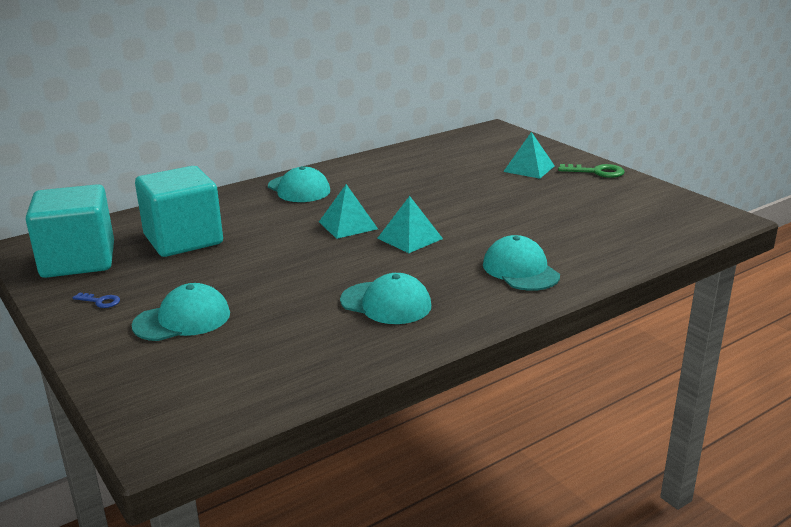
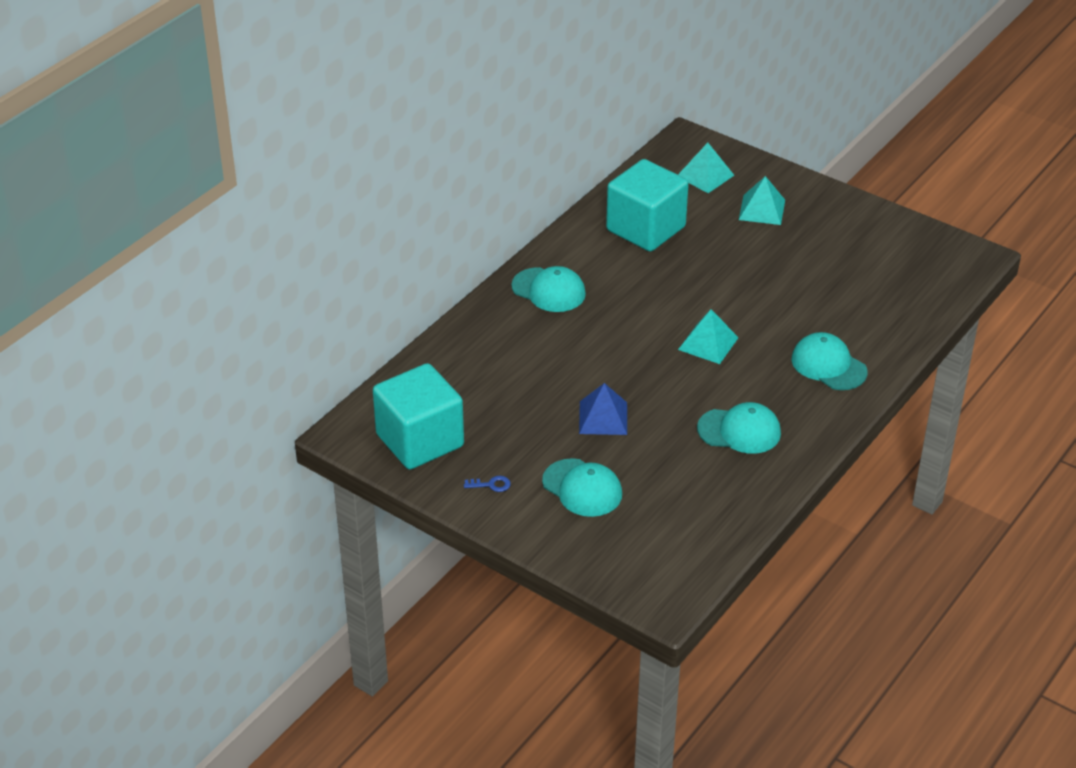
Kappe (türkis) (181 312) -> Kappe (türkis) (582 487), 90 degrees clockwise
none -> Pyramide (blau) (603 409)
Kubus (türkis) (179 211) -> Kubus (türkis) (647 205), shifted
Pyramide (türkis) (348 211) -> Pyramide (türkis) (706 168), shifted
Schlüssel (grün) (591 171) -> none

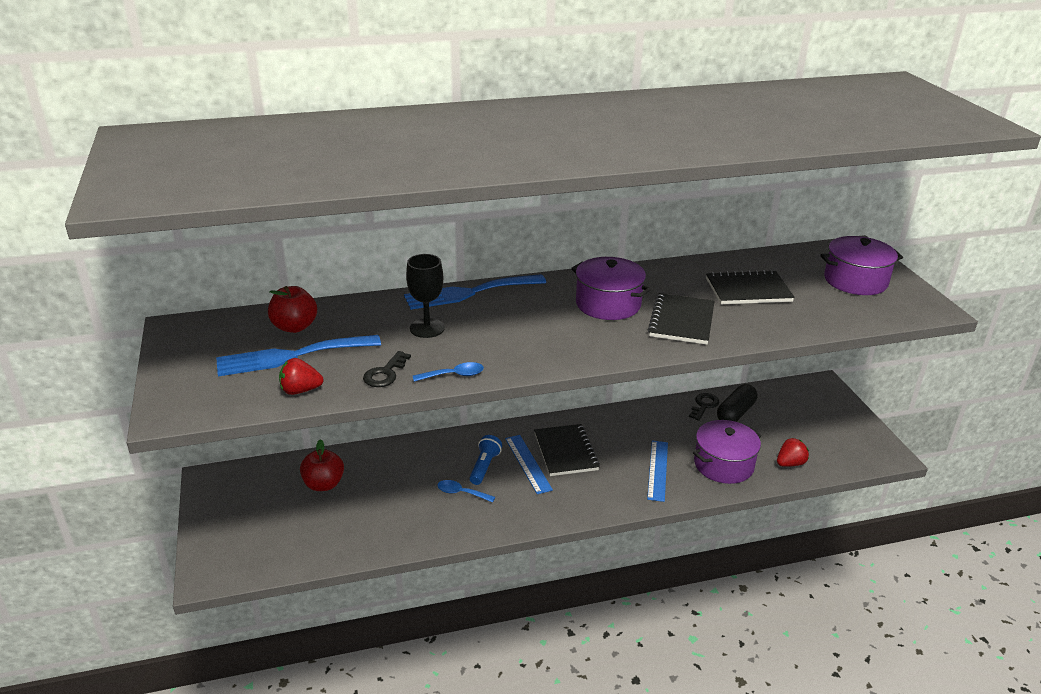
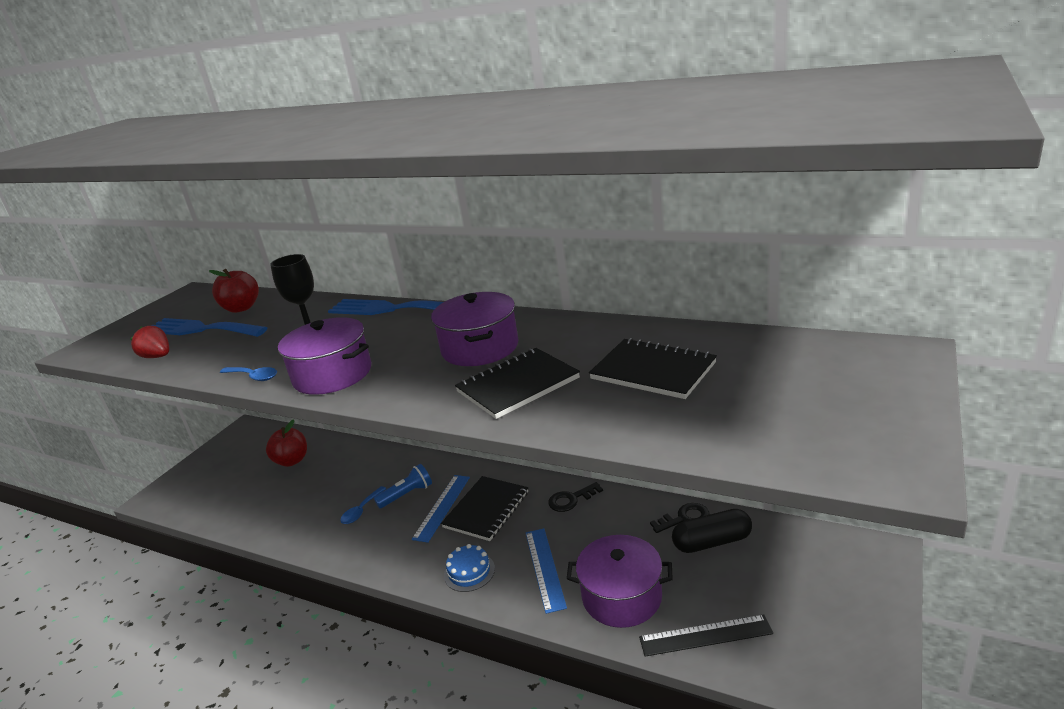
Kochtopf (lila) (861 265) -> Kochtopf (lila) (324 356), shifted
Löffel (blau) (466 491) -> Löffel (blau) (363 505), 120 degrees counterclockwise
none -> Kuchen (blau) (469 568)
Lineal (blau) (657 471) -> Lineal (blau) (546 571), 60 degrees counterclockwise
Schlüssel (schwarz) (387 369) -> Schlüssel (schwarz) (575 497), shifted
Erdbeere (rot) (793 452) -> Lineal (schwarz) (706 636)

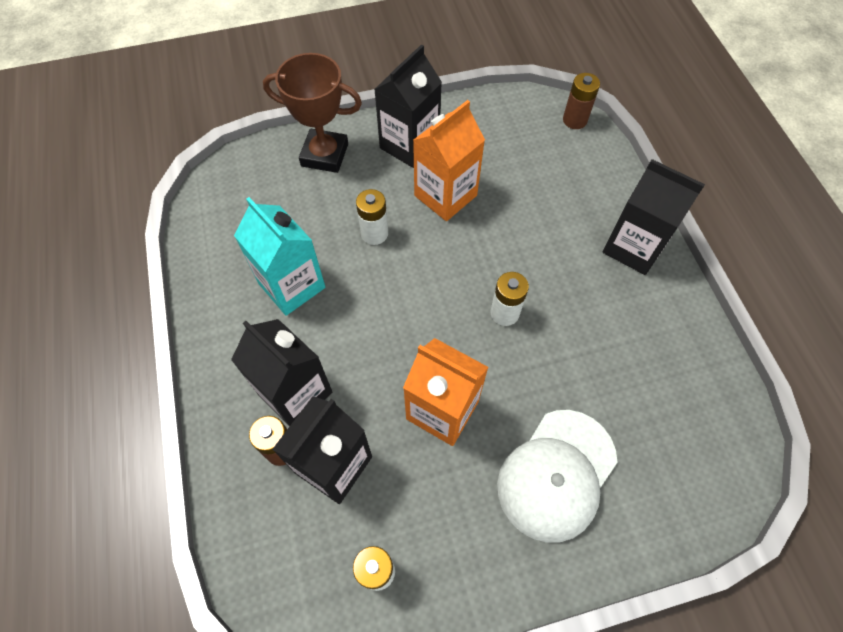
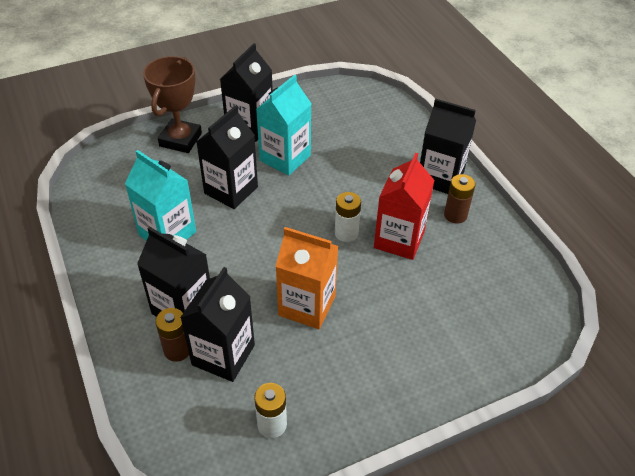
Pokal (braun) (312 113) -> Pokal (braun) (172 104), 75 degrees counterclockwise
Batterie (weiß) (372 217) -> Getränkekarton (schwarz) (227 157)
Getränkekarton (orange) (449 160) -> Getränkekarton (türkis) (283 125)
none -> Getränkekarton (rot) (404 206)
Batterie (braun) (581 101) -> Batterie (braun) (459 199), shifted
Kappe (weiß) (557 476) -> none

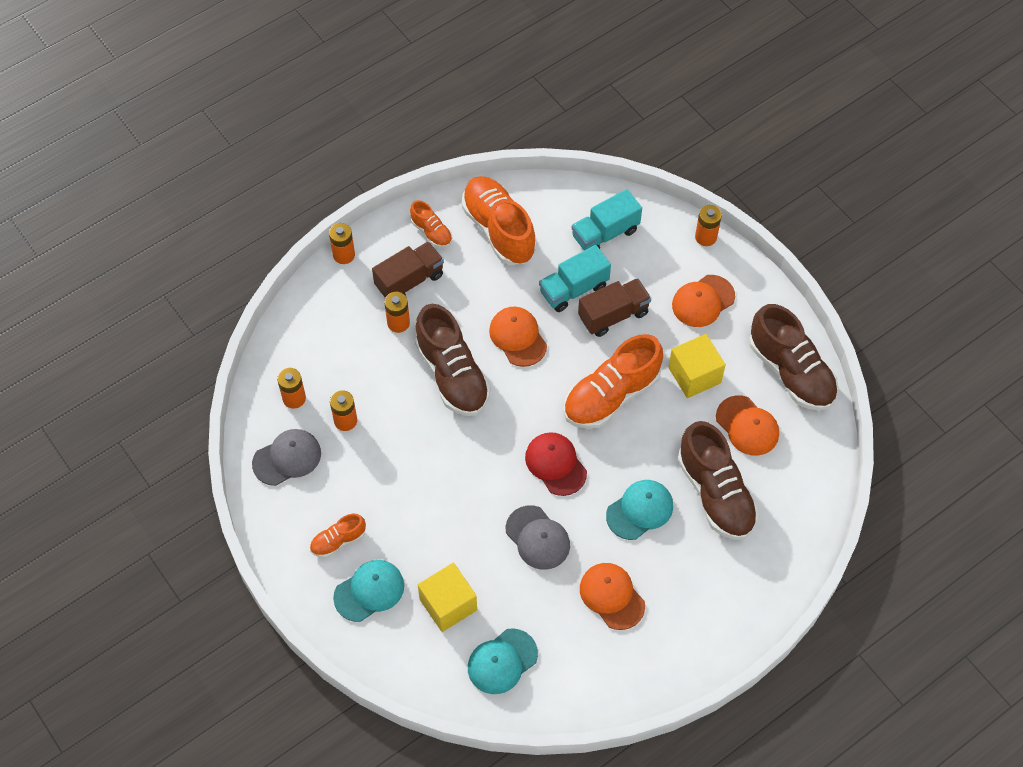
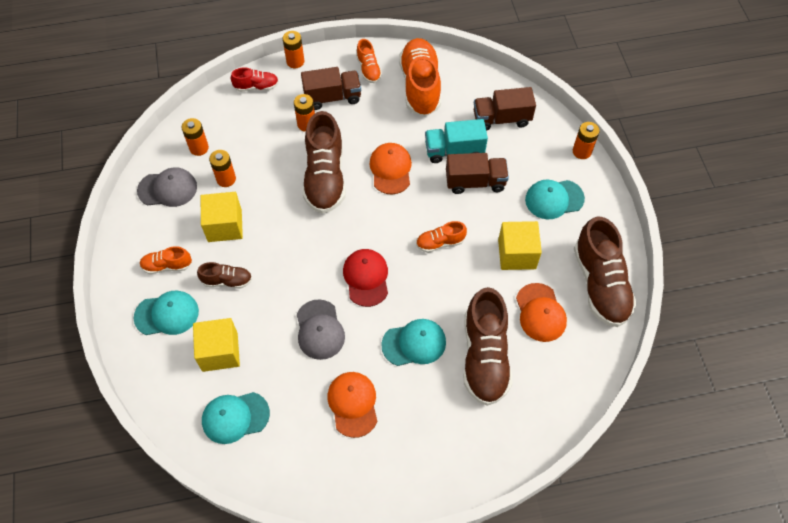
none -> Schuh (braun) (224 275)
none -> Kubus (gelb) (222 217)
none -> Schuh (rot) (255 79)
Schuh (orange) (613 381) -> Schuh (orange) (441 237), x0.50
Lastwagen (türkis) (607 220) -> Lastwagen (braun) (505 109)
Kappe (orange) (703 301) -> Kappe (türkis) (555 199)

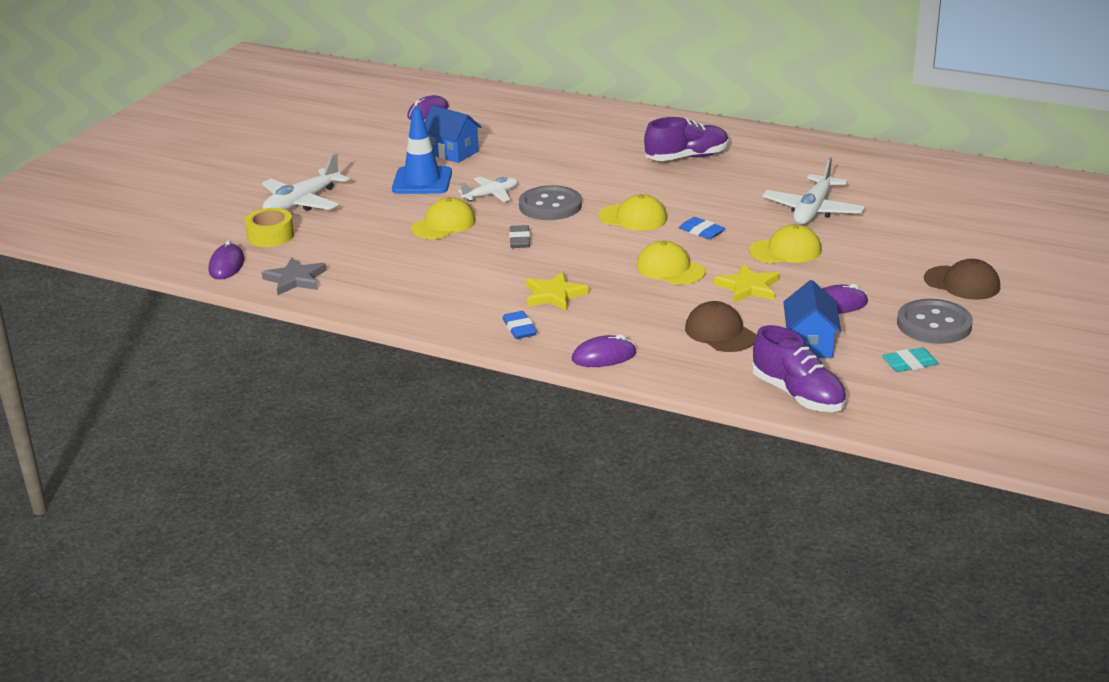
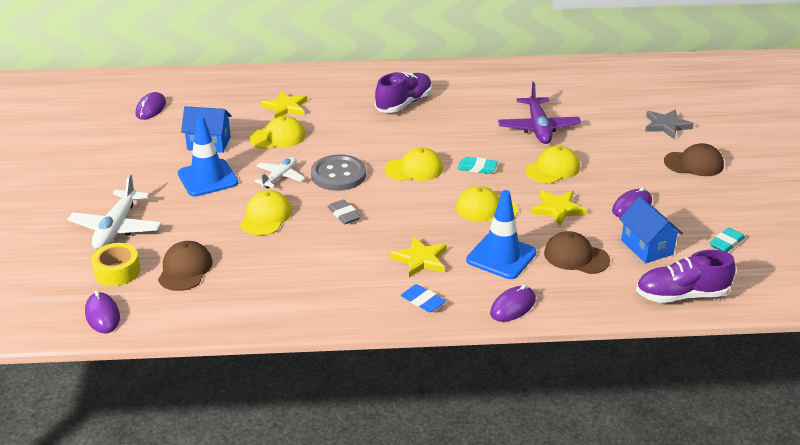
none -> Kappe (braun) (185 266)
none -> Kappe (gelb) (277 132)
none -> Stern (gelb) (283 104)
Radiergummi (blau) (702 228) -> Radiergummi (türkis) (477 165)
none -> Leitkegel (blau) (501 234)
Flugzeug (weiß) (813 191) -> Flugzeug (lila) (539 113)
Schuh (lila) (799 368) -> Schuh (lila) (686 276), 150 degrees clockwise
Stern (grau) (294 276) -> Stern (grau) (669 125), shifted
Knopf (grau) (935 321) -> none

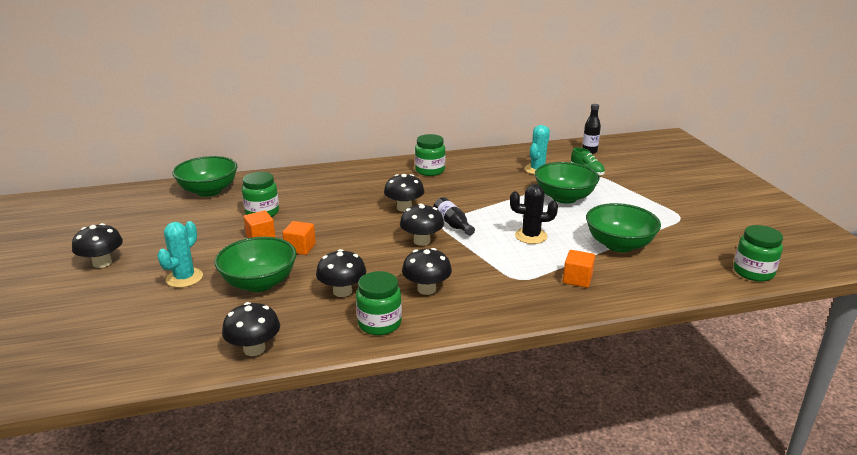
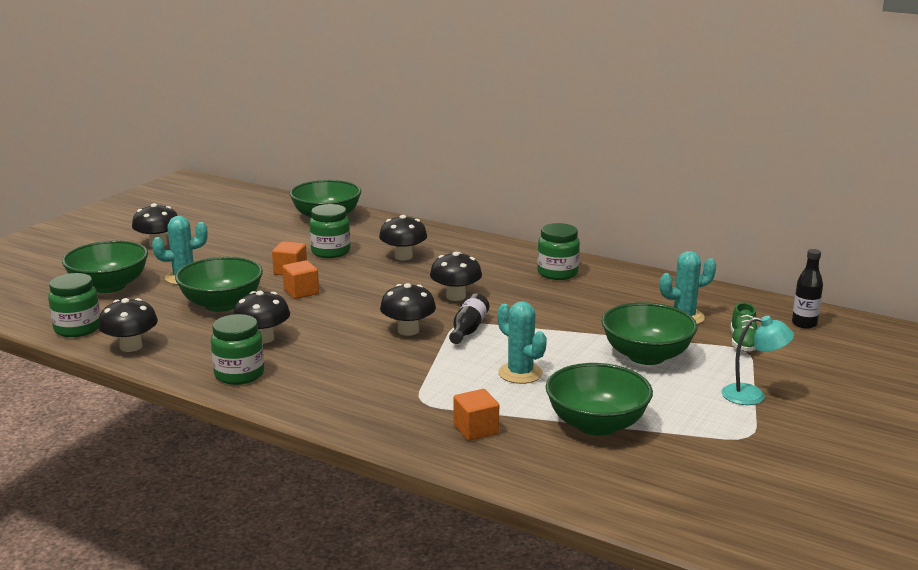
Einmachglas (grün) (758 253) -> Einmachglas (grün) (74 305), shifted
none -> Schüssel (grün) (105 266)
Pilz (schwarz) (427 271) -> Pilz (schwarz) (403 237), shifted
Kaktus (schwarz) (534 214) -> Kaktus (türkis) (522 342)
none -> Lampe (türkis) (757 360)

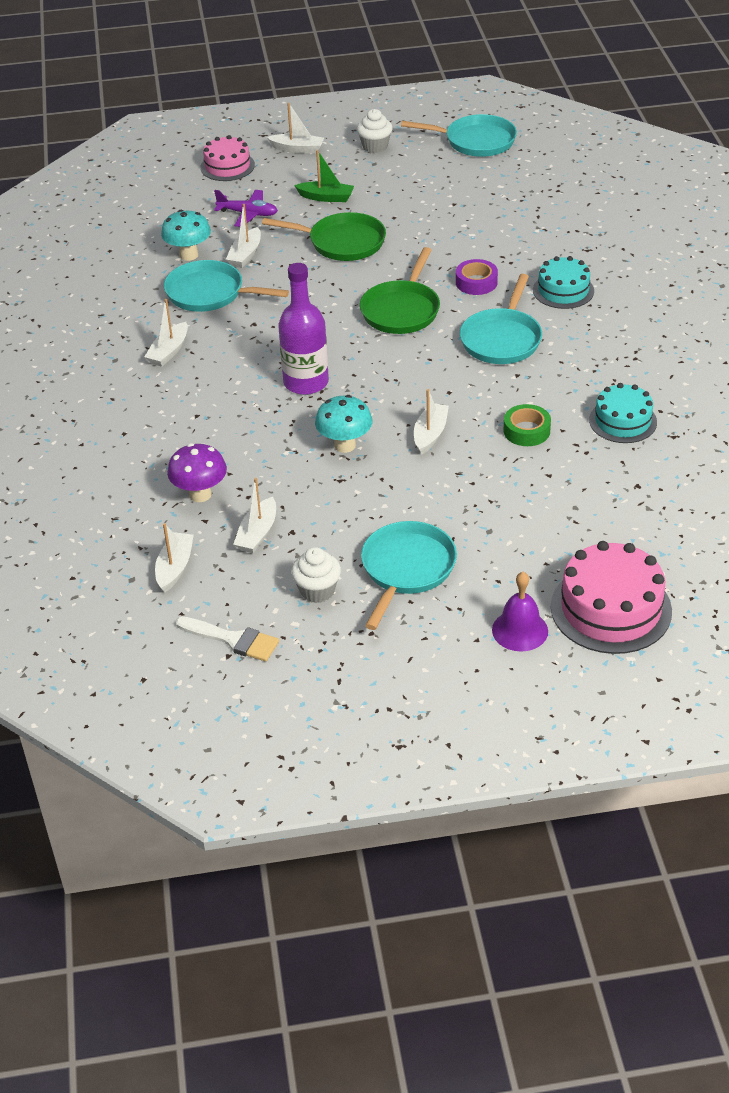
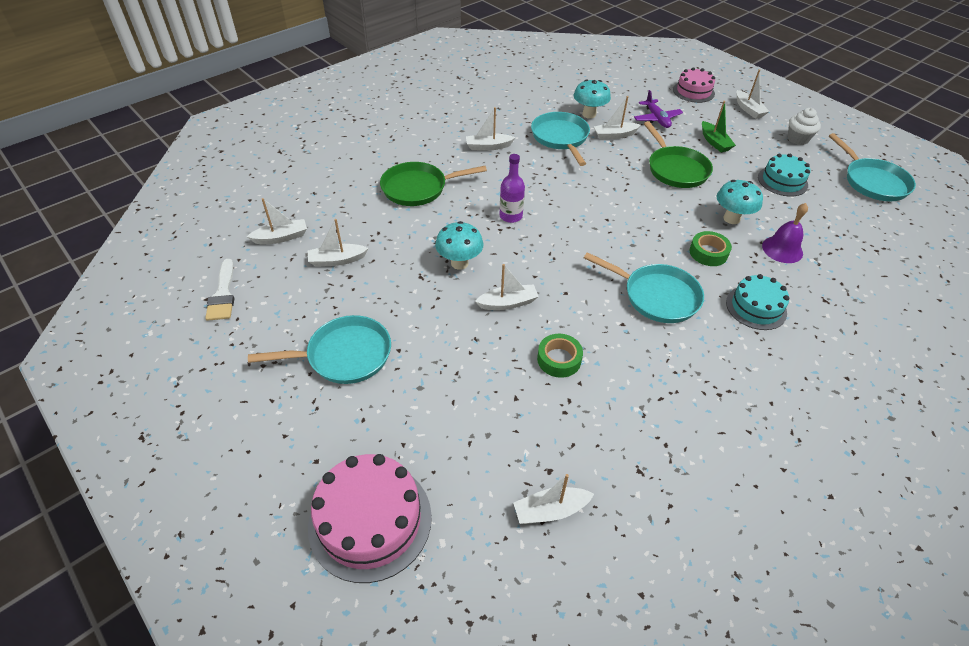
Pfanne (grün) (400 290) -> Pfanne (grün) (433 184), shifted
Flasche (lila) (303 329) -> Flasche (lila) (512 188), x0.64
none -> Boot (weiß) (553 499)
Pfanne (türkis) (501 319) -> Pfanne (türkis) (644 287), 135 degrees counterclockwise
Klebeband (lila) (477 277) -> Klebeband (grün) (710 248)
none -> Pilz (türkis) (740 202)
Kuchen (türkis) (623 413) -> Kuchen (türkis) (784 175), shifted
Glocke (lila) (520 612) -> Glocke (lila) (785 233), shifted
Pilz (lila) (197 472) -> none
Muffin (weiß) (316 575) -> none

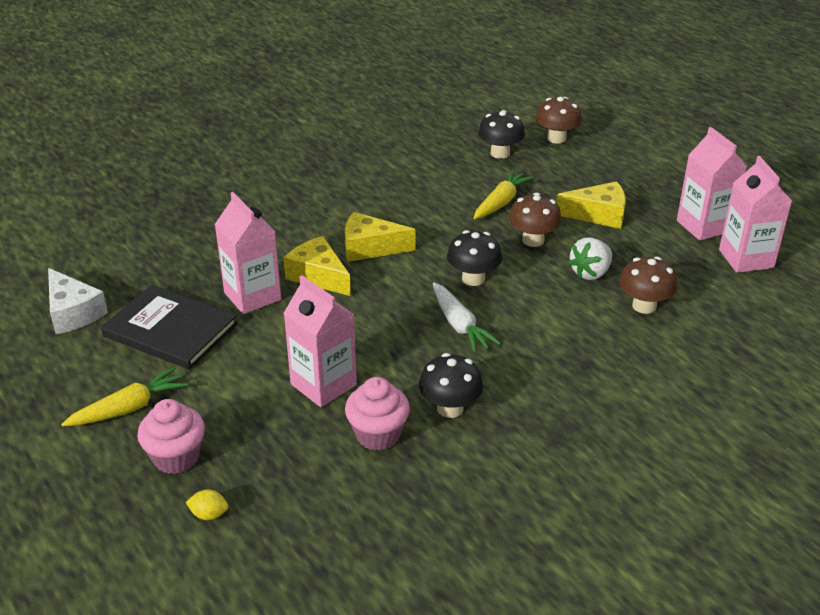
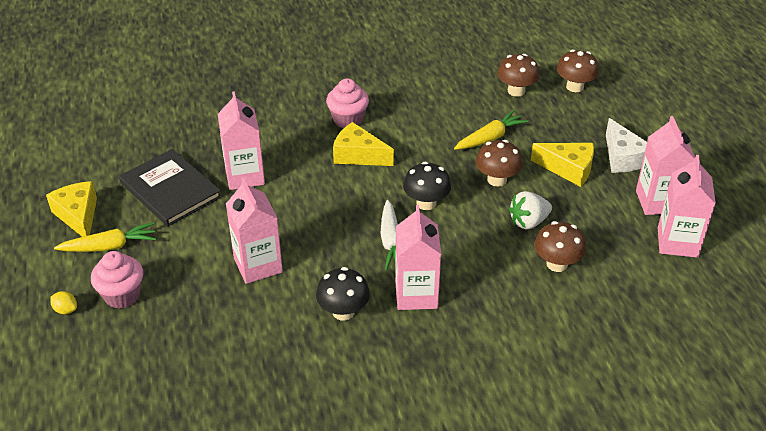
Käse (gelb) (317 266) -> Käse (gelb) (71 209), shifted
Zitrone (gelb) (207 504) -> Zitrone (gelb) (63 302), shifted
Muffin (rosa) (377 414) -> Muffin (rosa) (347 103), shifted
none -> Getränkekarton (rosa) (418 257)
Pilz (schwarz) (501 134) -> Pilz (braun) (518 75)
Käse (weiß) (78 301) -> Käse (weiß) (626 145), shifted

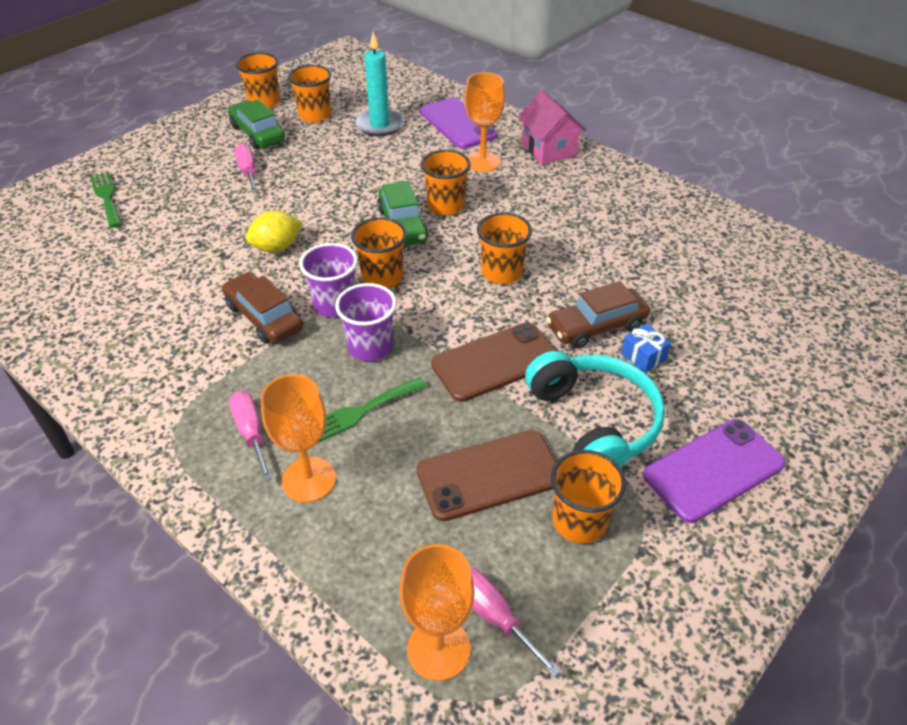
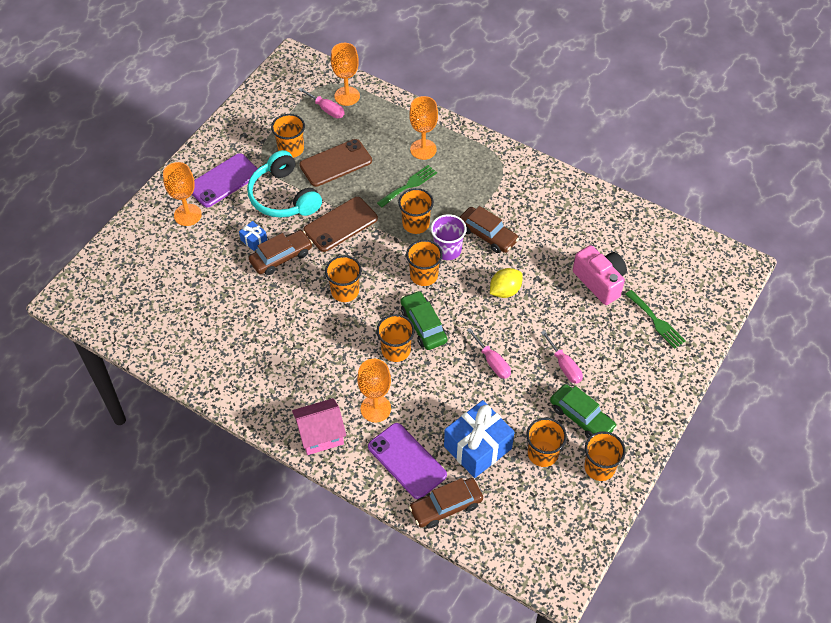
none -> Kelch (orange) (182 194)
Haus (rosa) (551 127) -> Haus (rosa) (319 426), 75 degrees counterclockwise
Becher (lila) (366 322) -> Becher (orange) (416 211)
none -> Auto (braun) (446 503)
Kerze (türkis) (379 84) -> Geschenk (blau) (479 439)
Schraubenzieher (rosa) (250 436) -> Schraubenzieher (rosa) (489 353), shifted
none -> Kamera (rosa) (600 275)

